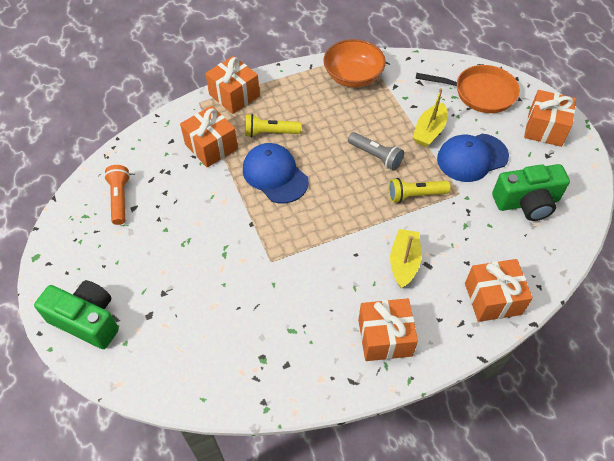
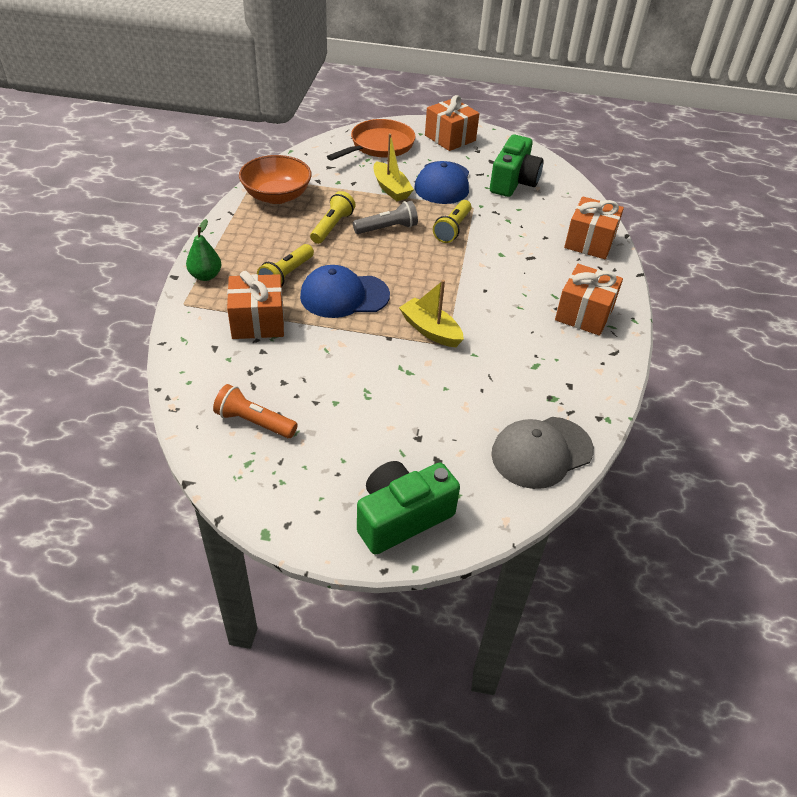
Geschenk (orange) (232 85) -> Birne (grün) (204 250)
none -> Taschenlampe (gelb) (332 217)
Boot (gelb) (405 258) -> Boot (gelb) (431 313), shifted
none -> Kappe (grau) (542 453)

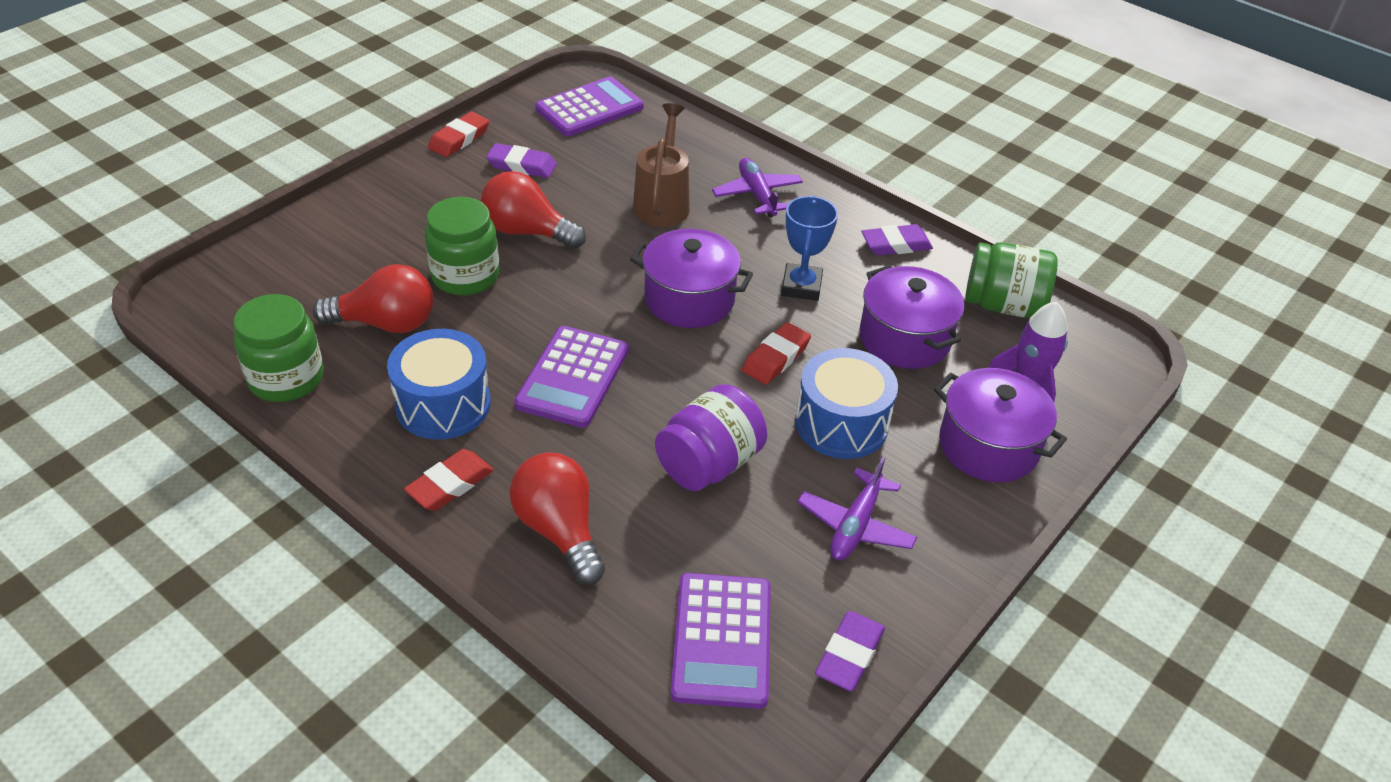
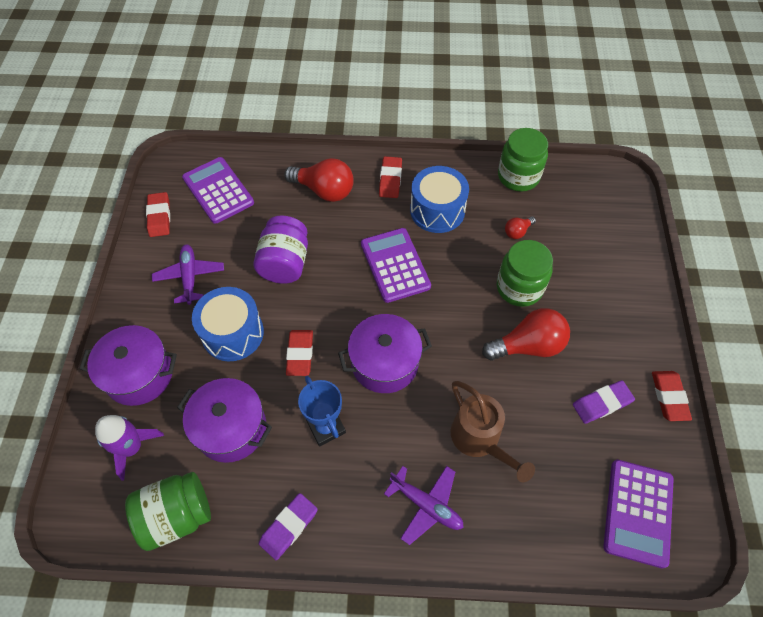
Radiergummi (lila) (850 651) -> Radiergummi (rot) (158 214)
Glühbirne (rot) (373 298) -> Glühbirne (rot) (520 227), x0.49

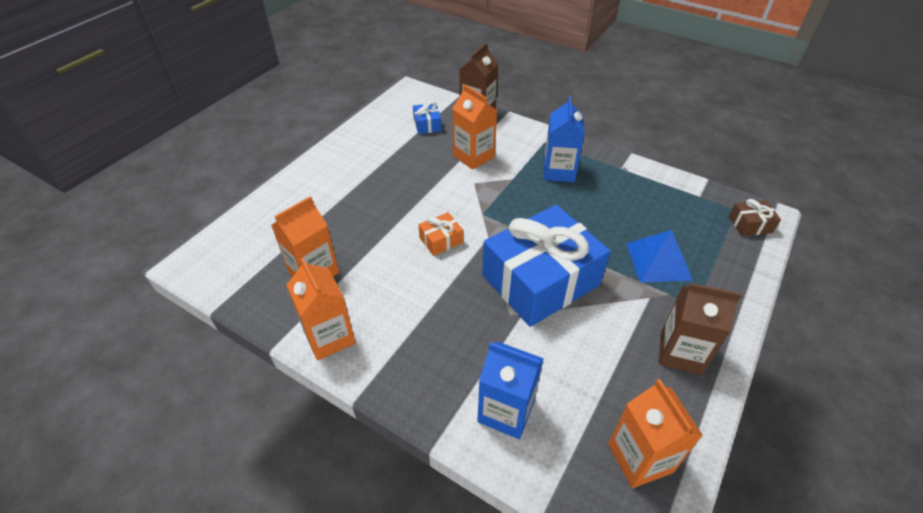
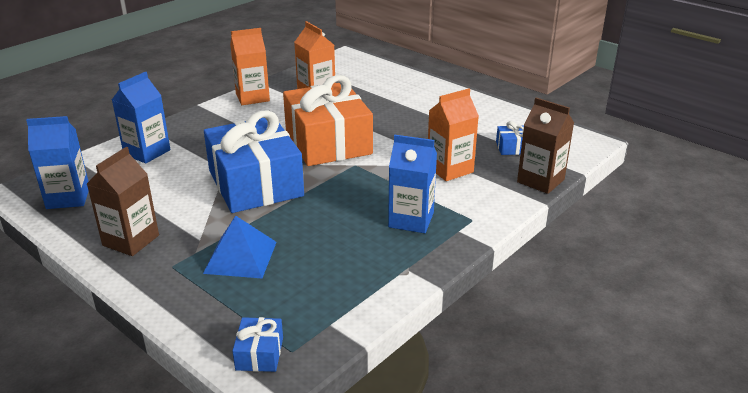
Getränkekarton (orange) (655 433) -> Getränkekarton (blau) (57 162)
Geschenk (braun) (755 217) -> Geschenk (blau) (258 344)
Geschenk (orange) (441 234) -> Geschenk (orange) (328 120), x2.48

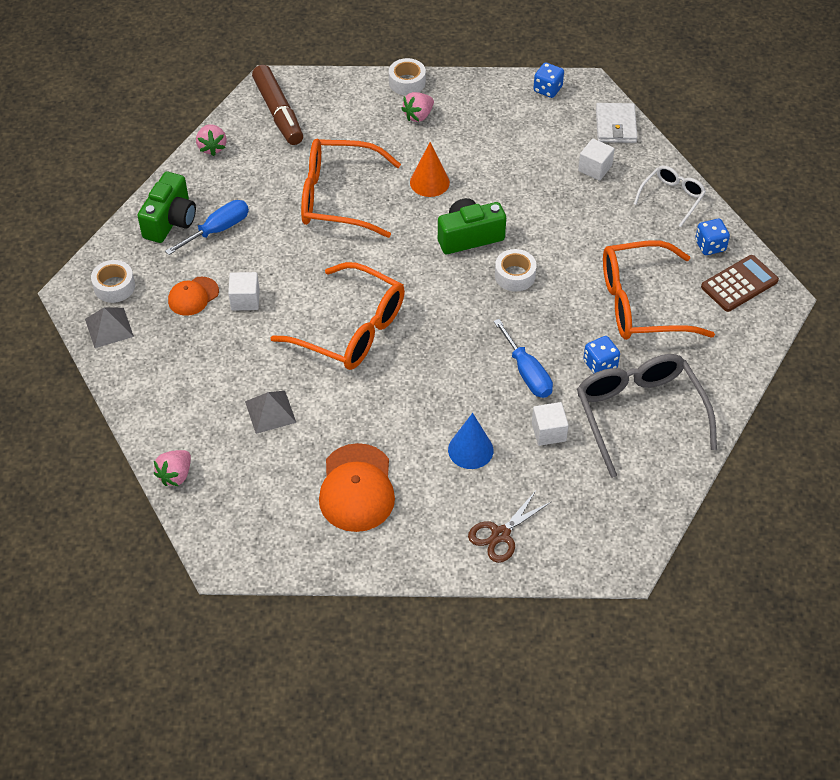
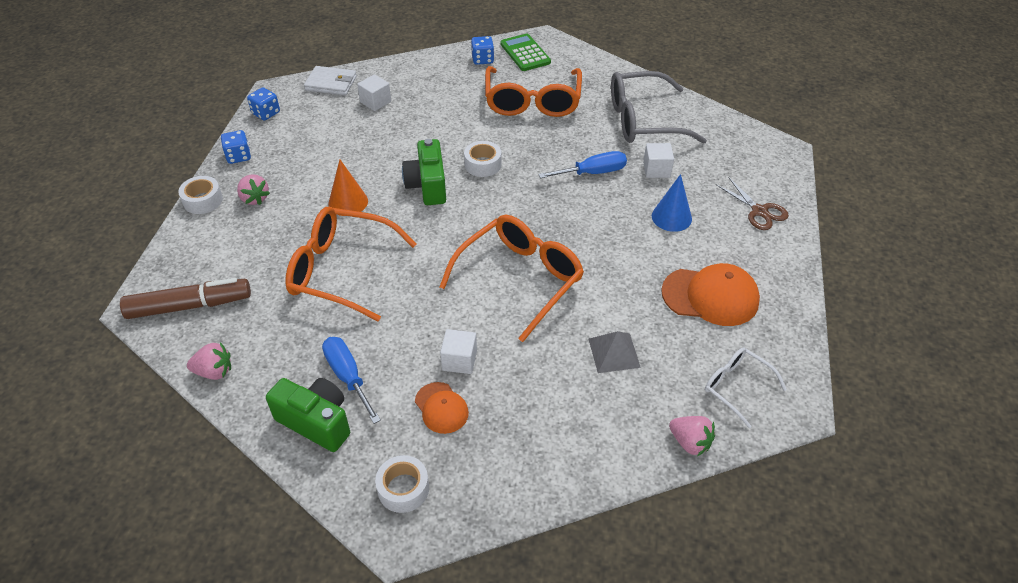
Spielwürfel (blau) (601 355) -> Spielwürfel (blau) (236 147), shifted
Brille (orange) (351 188) -> Brille (orange) (350 264), 90 degrees clockwise
Taschenrechner (braun) (740 283) -> Taschenrechner (grün) (525 52)
Brille (weiß) (670 196) -> Brille (weiß) (746 388), shifted
Pyramide (grau) (109 327) -> none

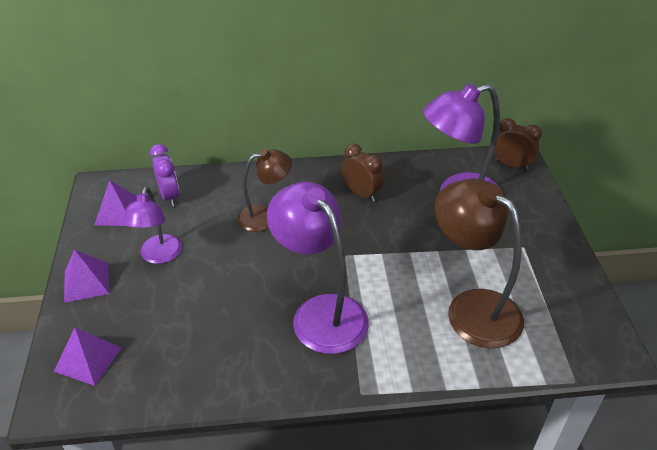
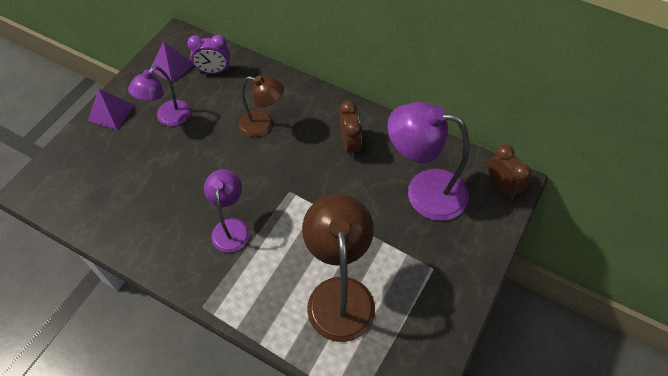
Wecker (lila) (164 175) -> Wecker (lila) (208 54), 75 degrees clockwise
Lampe (lila) (318 268) -> Lampe (lila) (227 211), x0.60
Pyramide (lila) (88 357) -> none

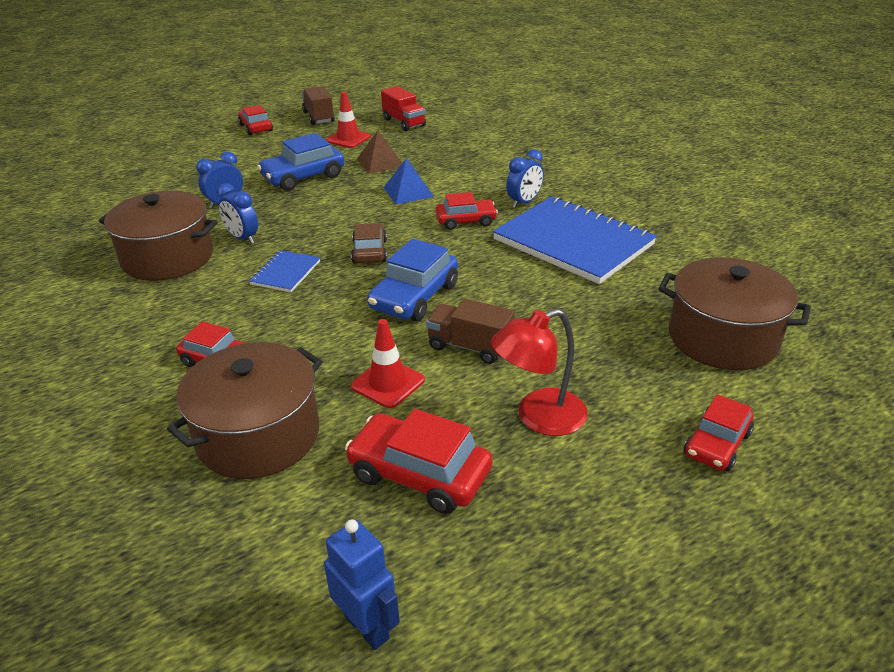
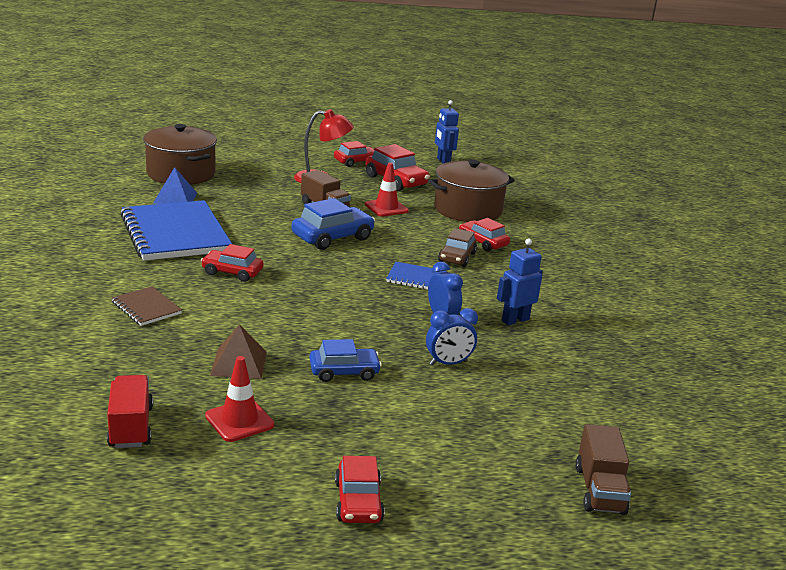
none -> Notizbuch (braun) (147 306)
Pyramide (blau) (408 181) -> Pyramide (blau) (175 185), shifted
Auto (blau) (301 162) -> Auto (blau) (345 360), x0.66
Auto (rot) (719 432) -> Auto (rot) (354 154), shifted
Notizbuch (blau) (284 271) -> Notizbuch (blau) (416 275), 60 degrees clockwise
Auto (braun) (369 243) -> Auto (braun) (457 247), shifted
Kochtopf (braun) (158 236) -> Roboter (blau) (520 282)
Lastwagen (braun) (318 105) -> Lastwagen (braun) (603 469), shifted
Wecker (blau) (525 178) -> none

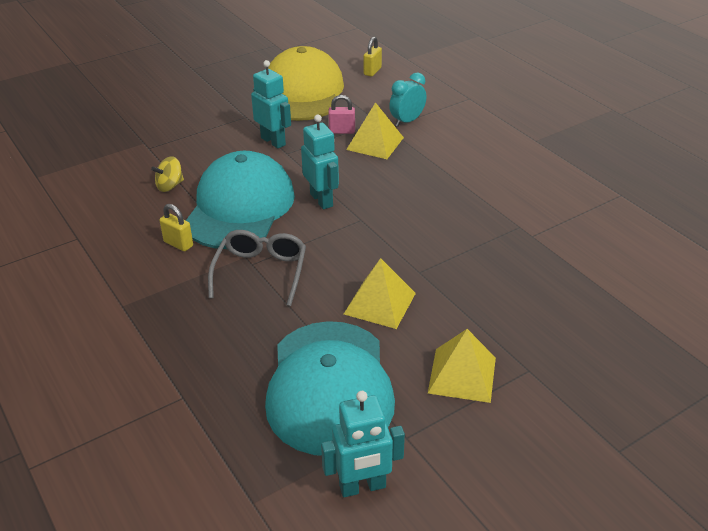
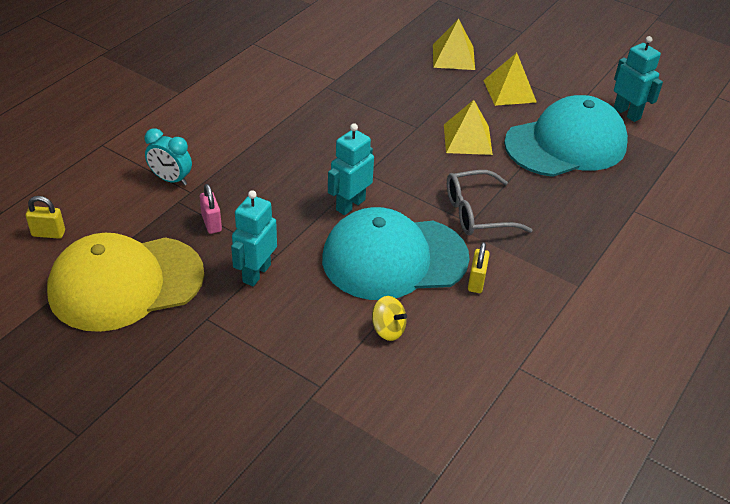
Pyramide (gelb) (375 130) -> Pyramide (gelb) (454 44), shifted

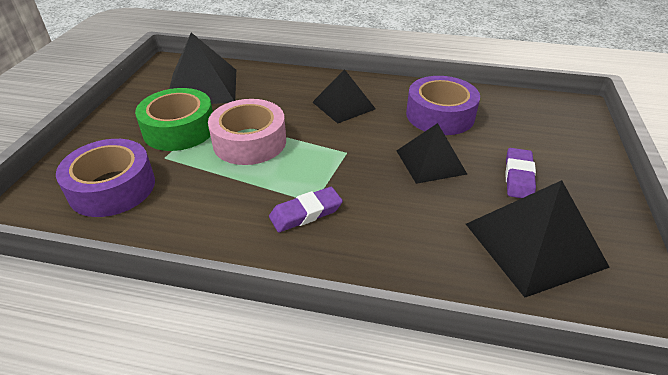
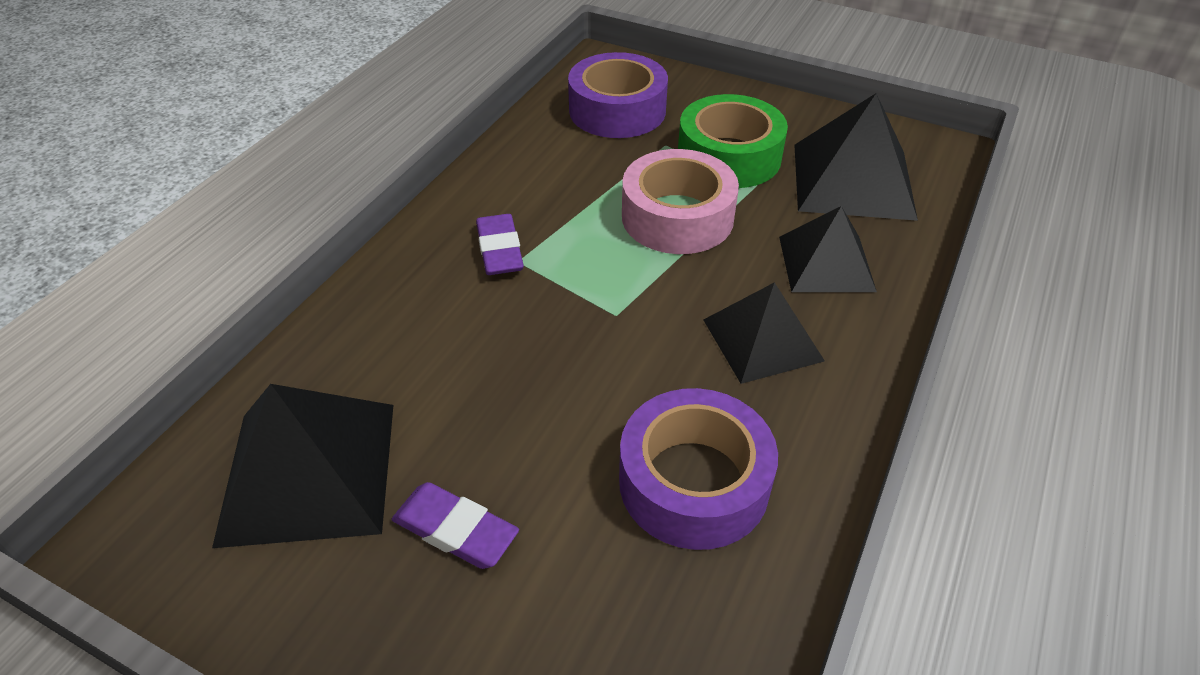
Pyramide (schwarz) (431 153) -> Pyramide (schwarz) (828 249), shifted

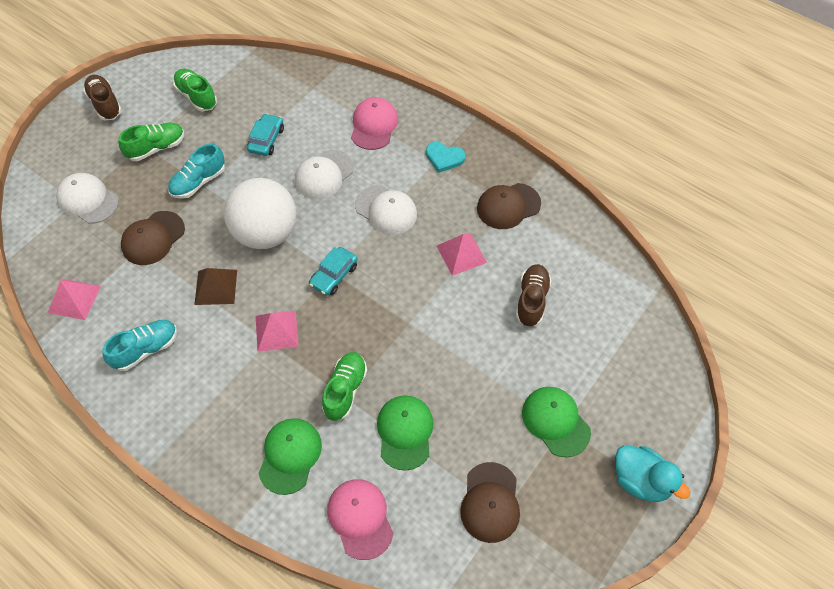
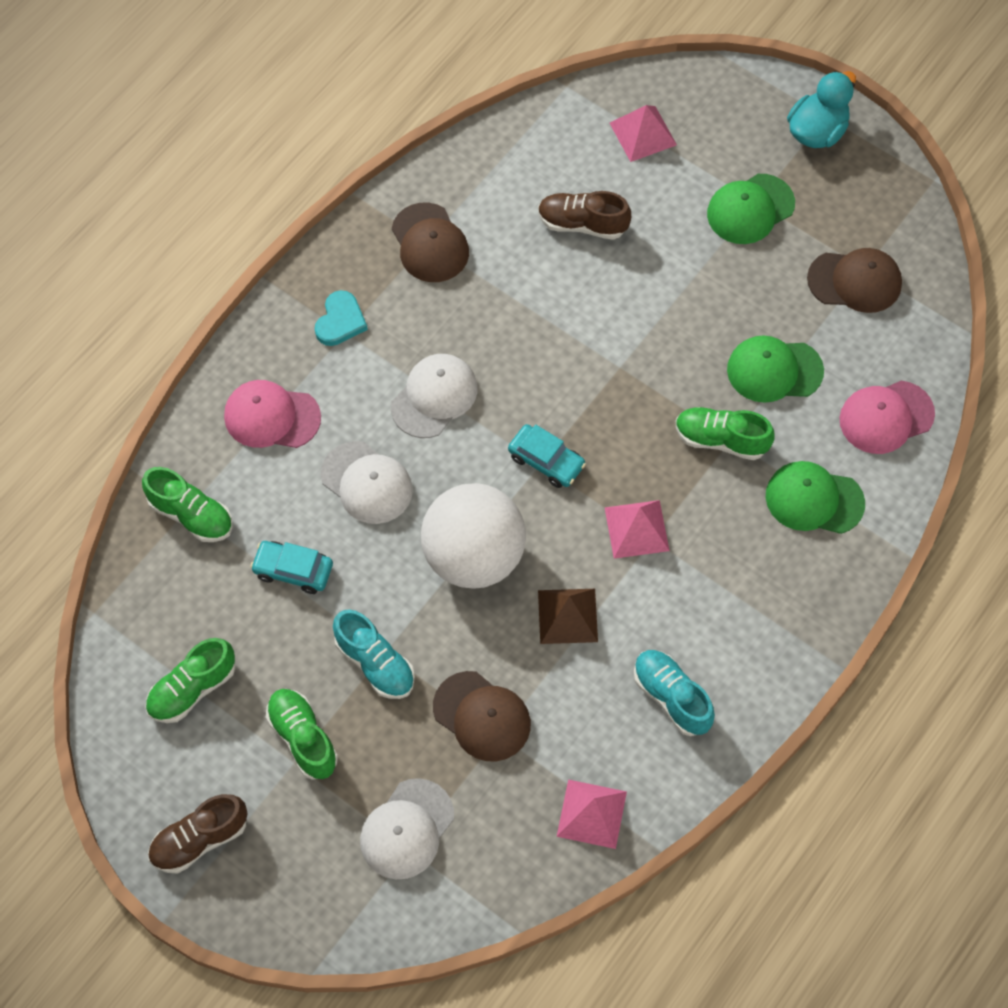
none -> Schuh (grün) (187 504)
Pyramide (rosa) (462 254) -> Pyramide (rosa) (643 133), shifted

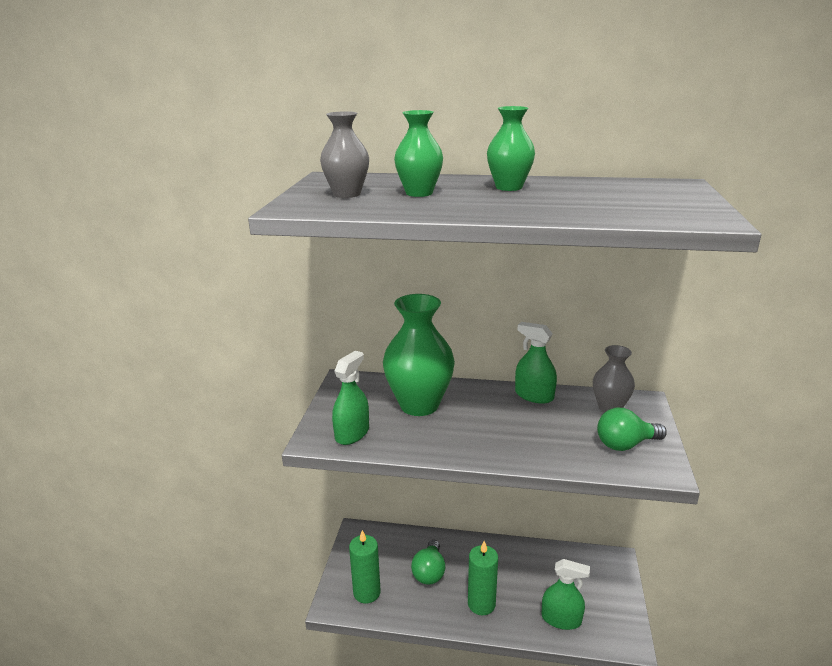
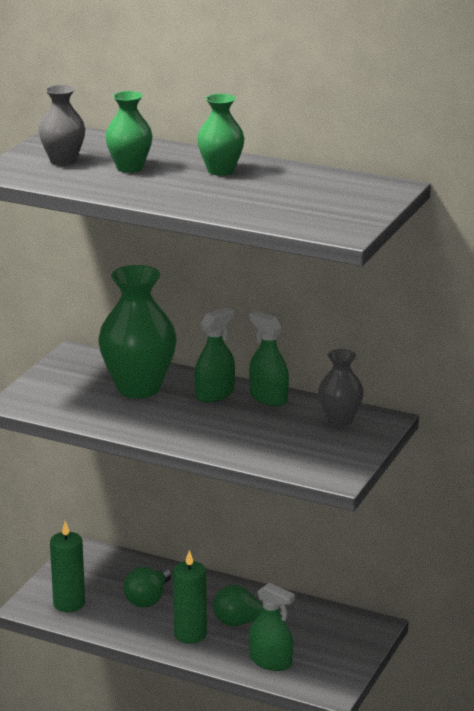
Sprühflasche (grün) (350 398) -> Sprühflasche (grün) (215 354), shifted
Glühbirne (grün) (632 429) -> Glühbirne (grün) (247 605), shifted

